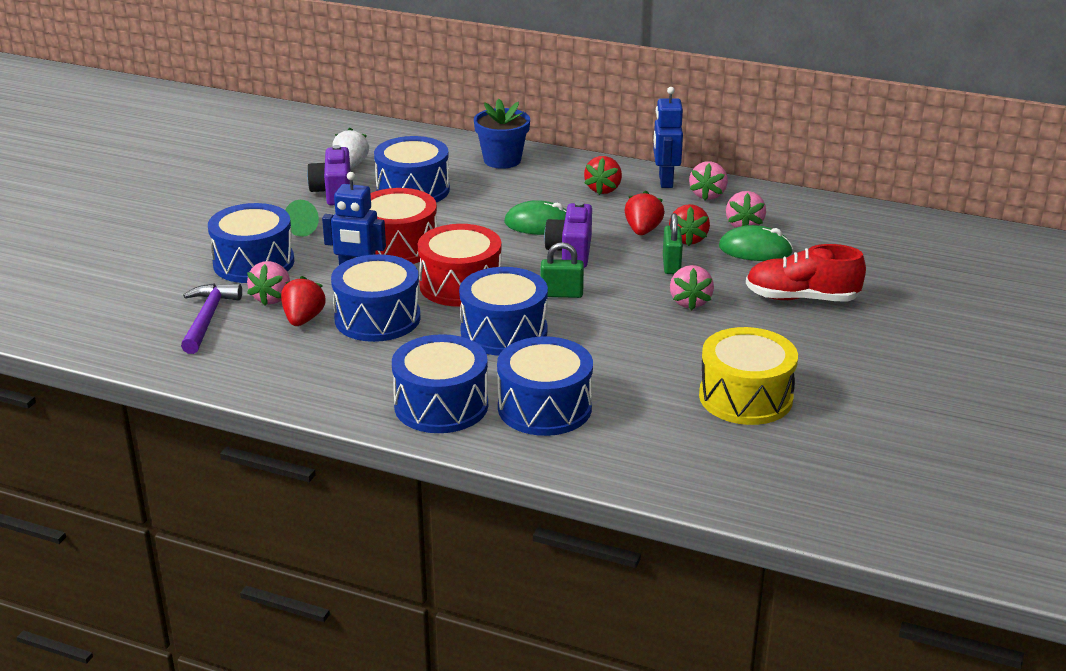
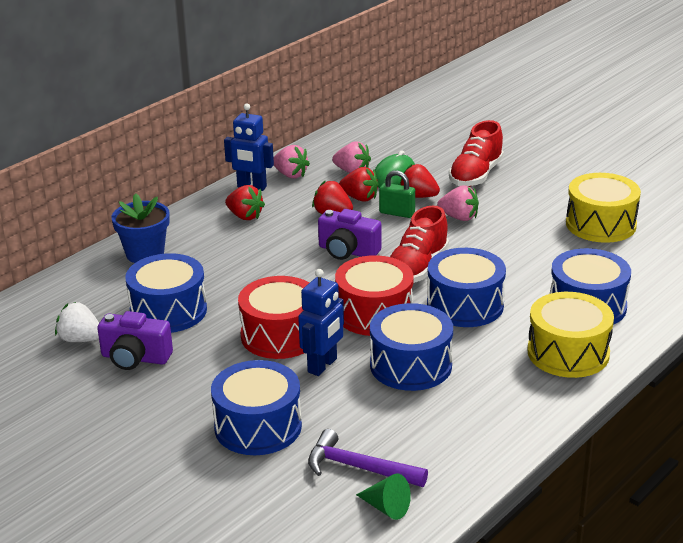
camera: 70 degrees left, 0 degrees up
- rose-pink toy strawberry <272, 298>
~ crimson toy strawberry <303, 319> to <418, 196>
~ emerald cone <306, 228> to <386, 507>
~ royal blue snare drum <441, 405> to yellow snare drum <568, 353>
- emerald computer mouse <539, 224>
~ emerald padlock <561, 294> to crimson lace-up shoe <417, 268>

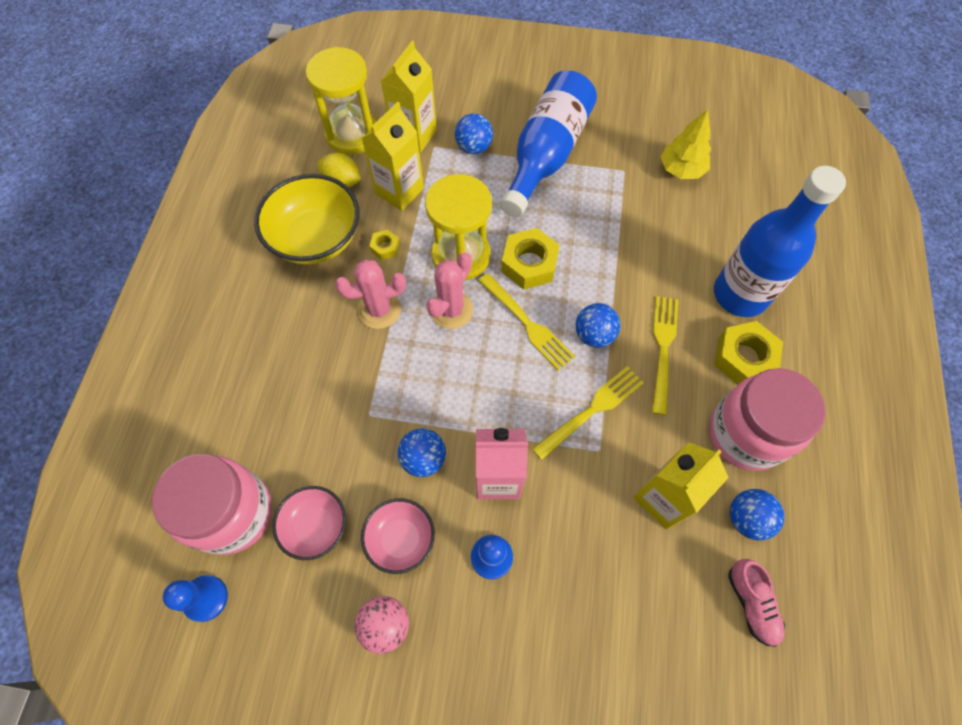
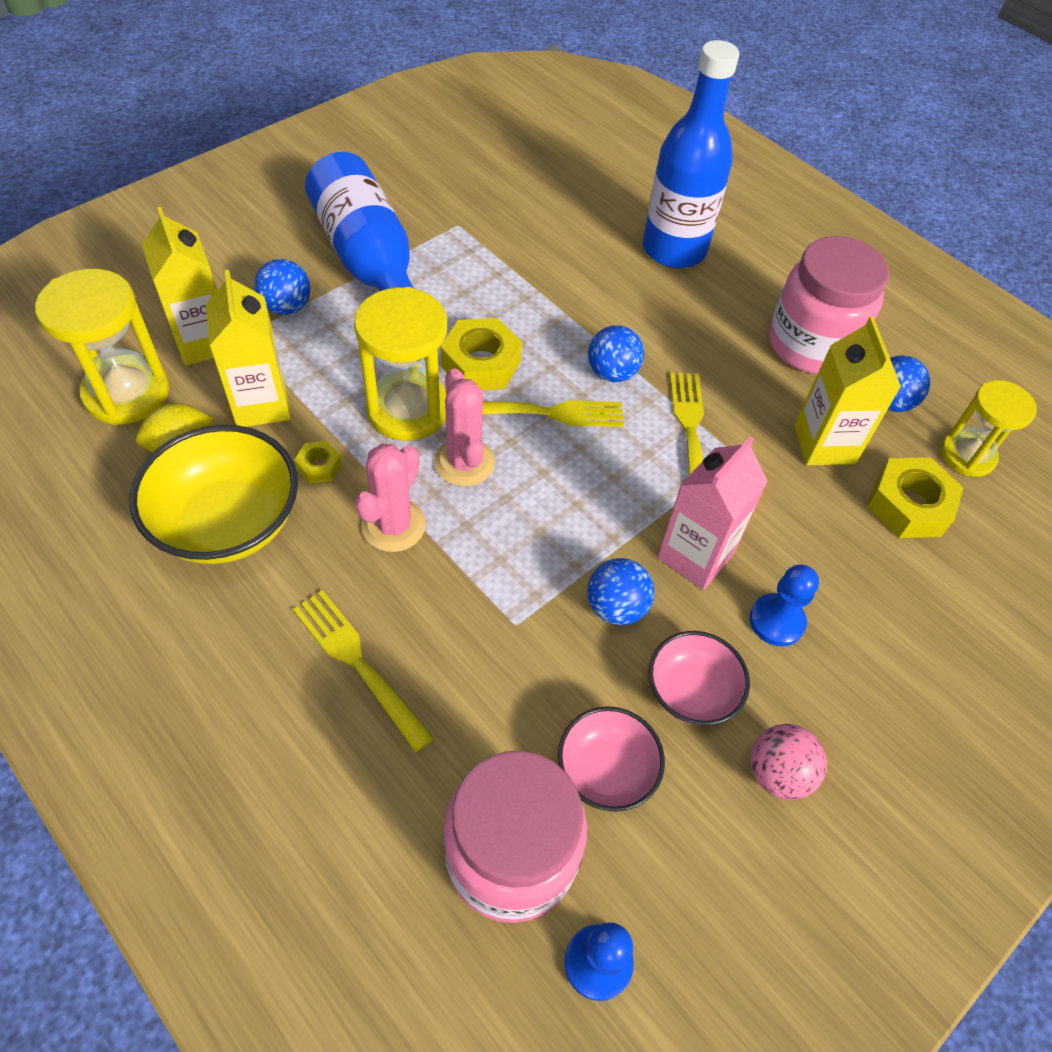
camera: 55 degrees left, 10 degrees down
~ yellow fork <663, 349> to <358, 664>
- yellow tree <681, 169>
~ yellow hexagon nut <743, 358> to <908, 505>
~ rose-pink lace-up shoe <751, 603> to yellow sandglass <967, 455>

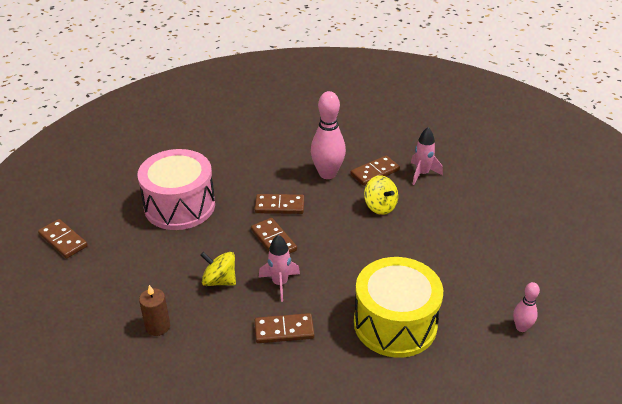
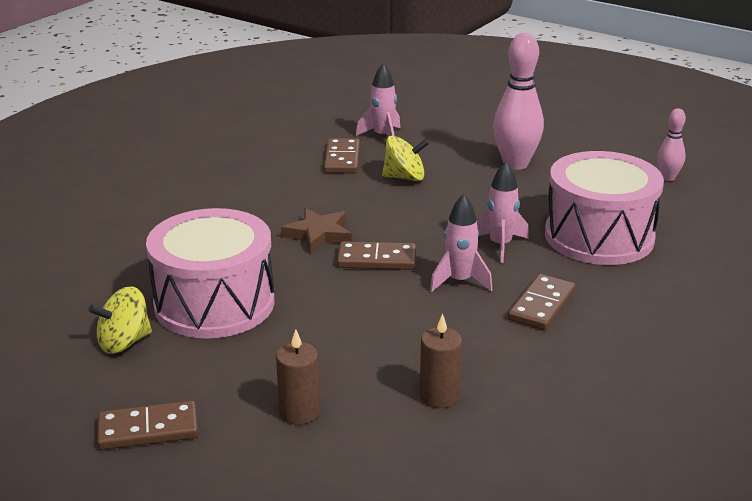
camera: 55 degrees left, 10 degrees down
~ yellow spinning top <219, 280> to <124, 342>
~ russet domino <279, 206> to russet star shape <318, 234>
~ rose-pink tenpin <327, 174> to <515, 164>
~ yellow snare drum <395, 323> to rose-pink snare drum <599, 236>
+ russet candle <299, 412>
+ rose-pink spaceship <500, 245>

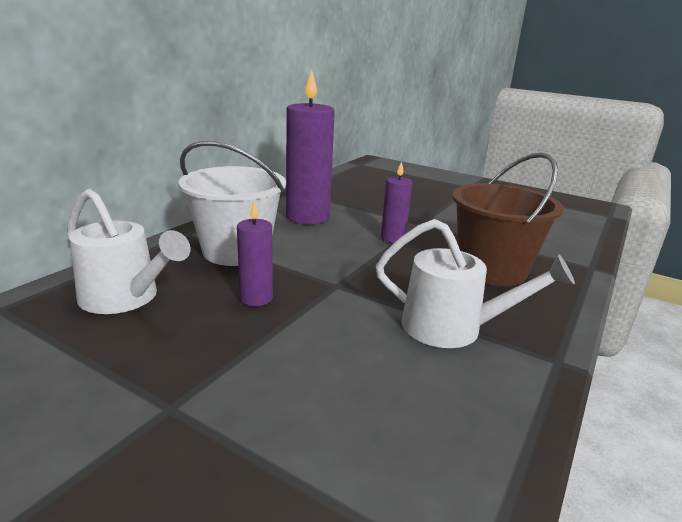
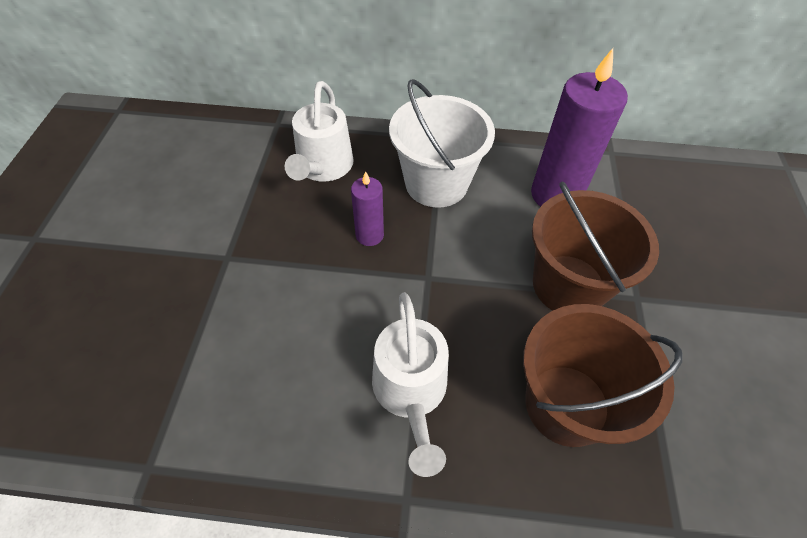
camera: 65 degrees right, 30 degrees up
~ purple candle <393, 238> to russet sand bucket <568, 285>

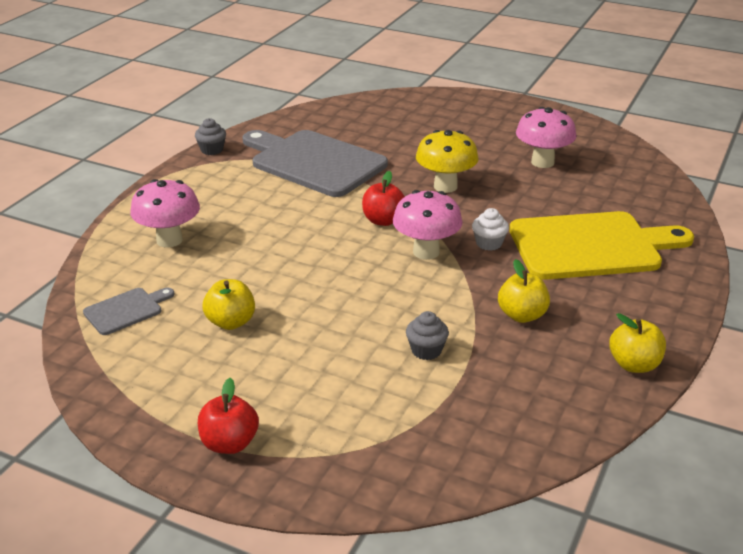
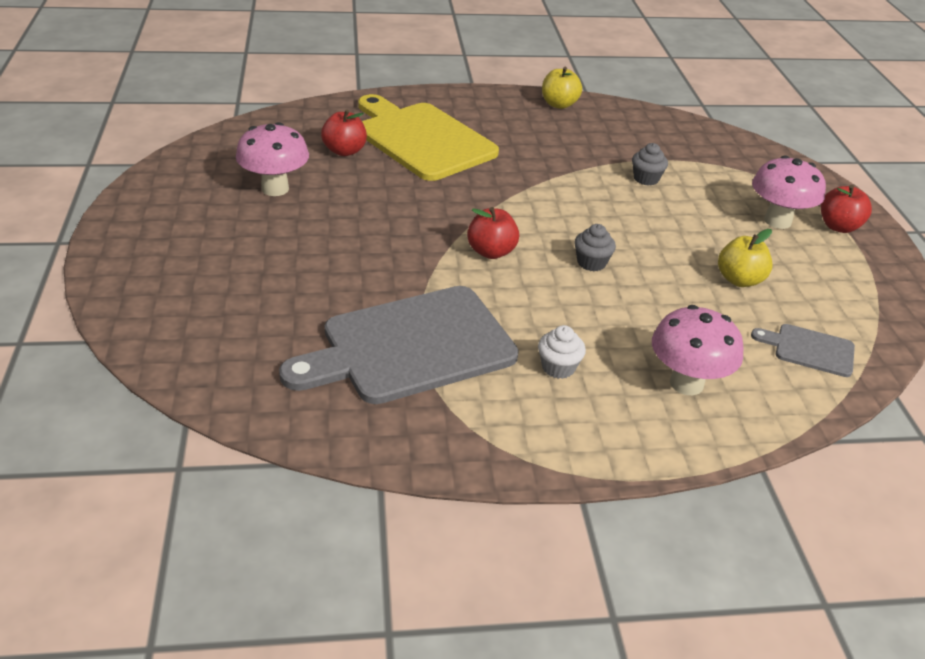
camera: 125 degrees left, 5 degrees up
~ gray muffin <212, 150> to <591, 263>
~ gray bread board <314, 162> = <410, 347> 60 degrees clockwise
~ rose-pink fungus <426, 252> to <777, 221>
- yellow fungus <445, 186>
~ snow-white muffin <489, 243> to <558, 367>
- yellow toy apple <522, 315>
+ crimson toy apple <344, 151>

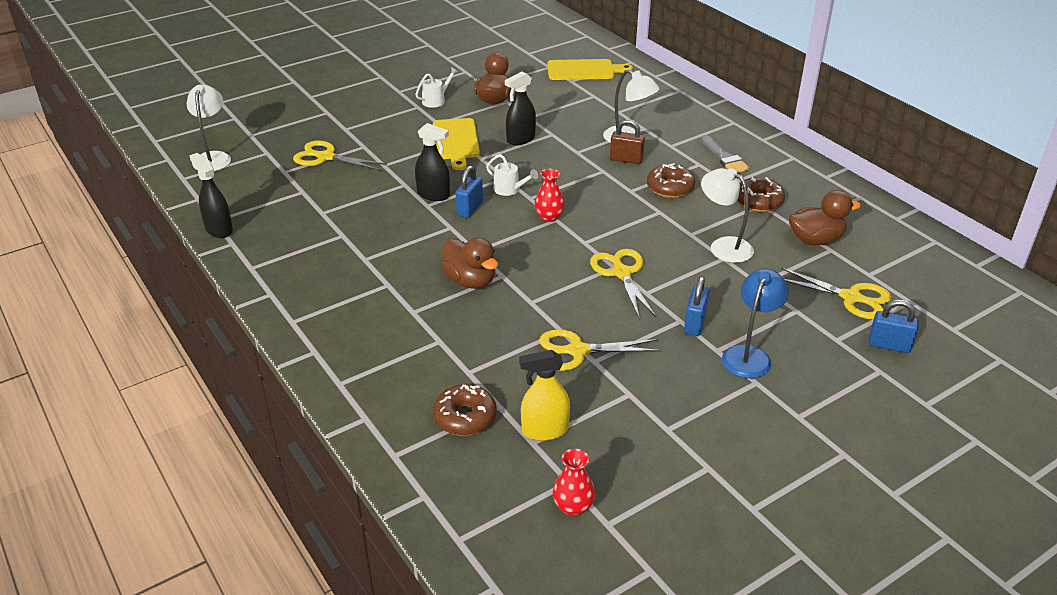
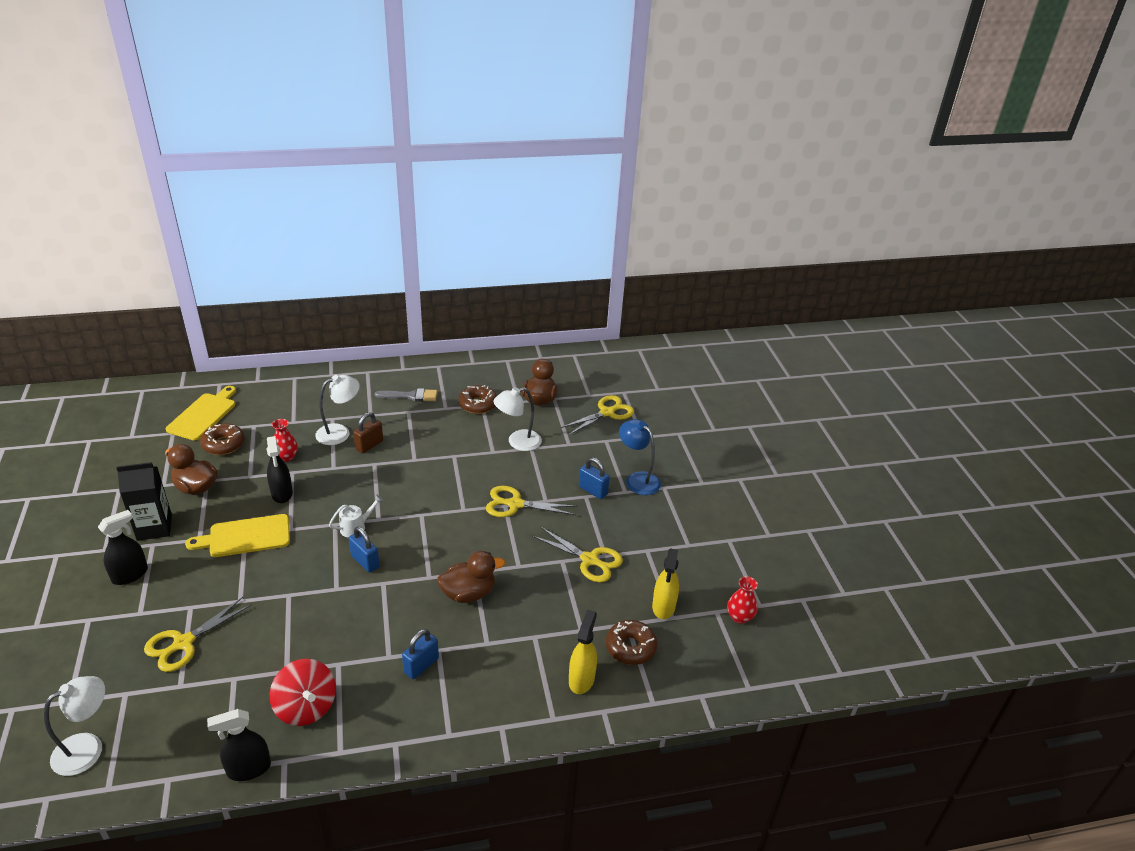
camera: 70 degrees left, 0 degrees up
~ snow-white desk lamp <213, 157> = <88, 748> 120 degrees clockwise
~ snow-white watering pot <436, 100> to ebony milk carton <154, 527>
~ ebony sprayer <433, 194> to <130, 575>
~ yellow bread board <456, 141> = <245, 536> 150 degrees clockwise
~ crimson tall vase <549, 217> to <286, 457>
~ yellow pair of scissors <577, 351> = <589, 560> 75 degrees counterclockwise
~ russet glazed donut <670, 188> to <223, 444>
~ royal blue padlock <889, 345> to <421, 665>
+ crimson spinning top <306, 707>
+ yellow sprayer <581, 679>

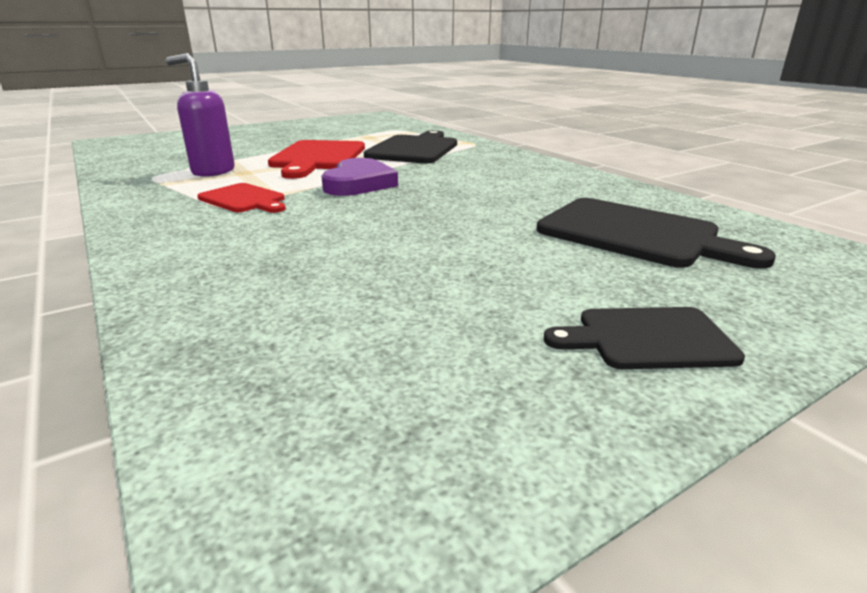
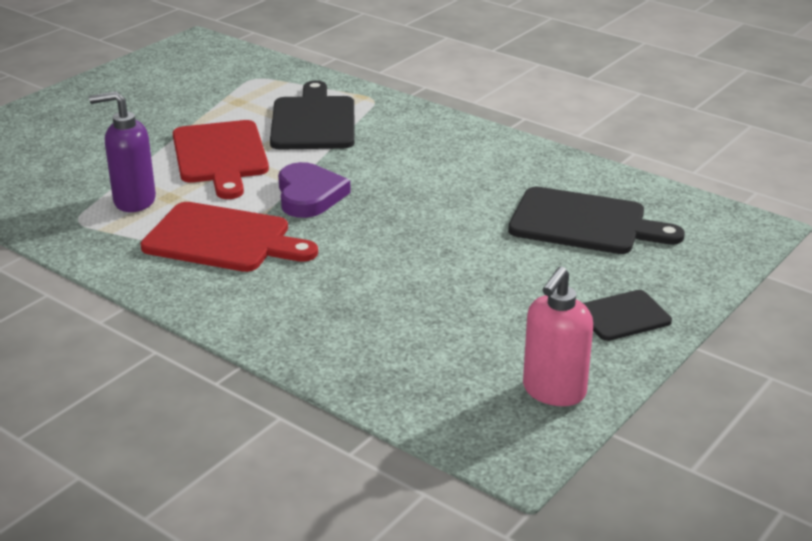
camera: 20 degrees left, 5 degrees up
~ crimson bread board <244, 199> = <223, 239> x1.71
+ rose-pink soap dispenser <553, 392>

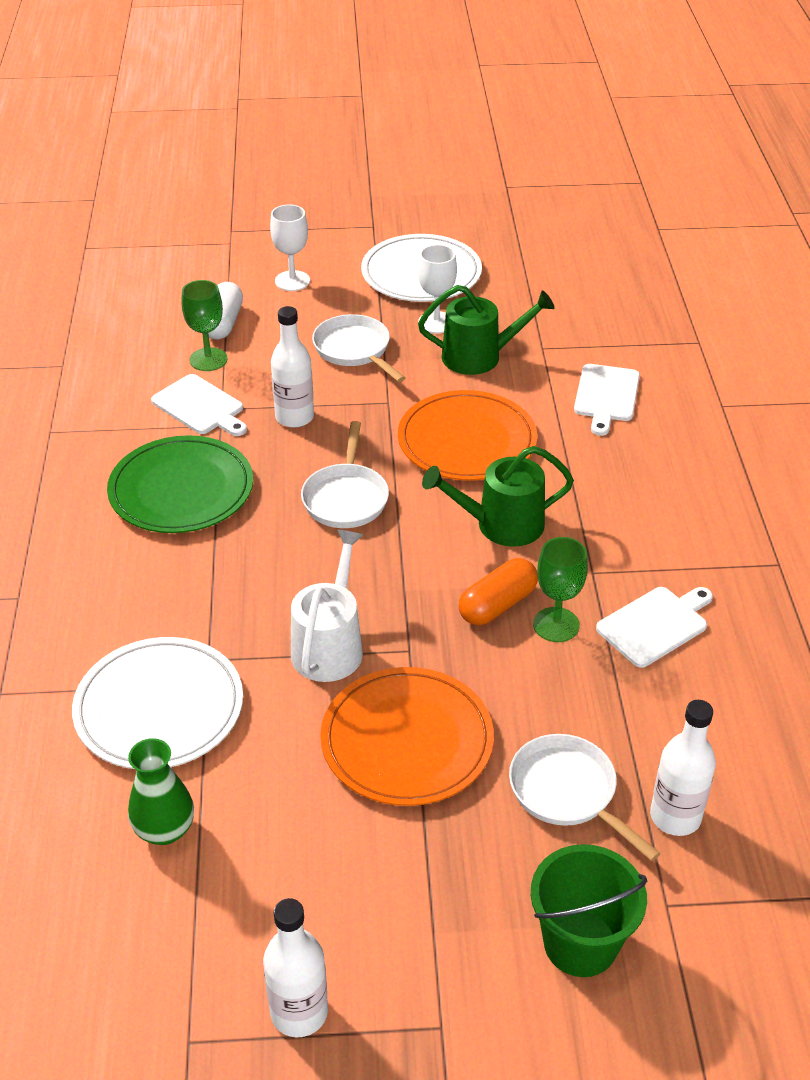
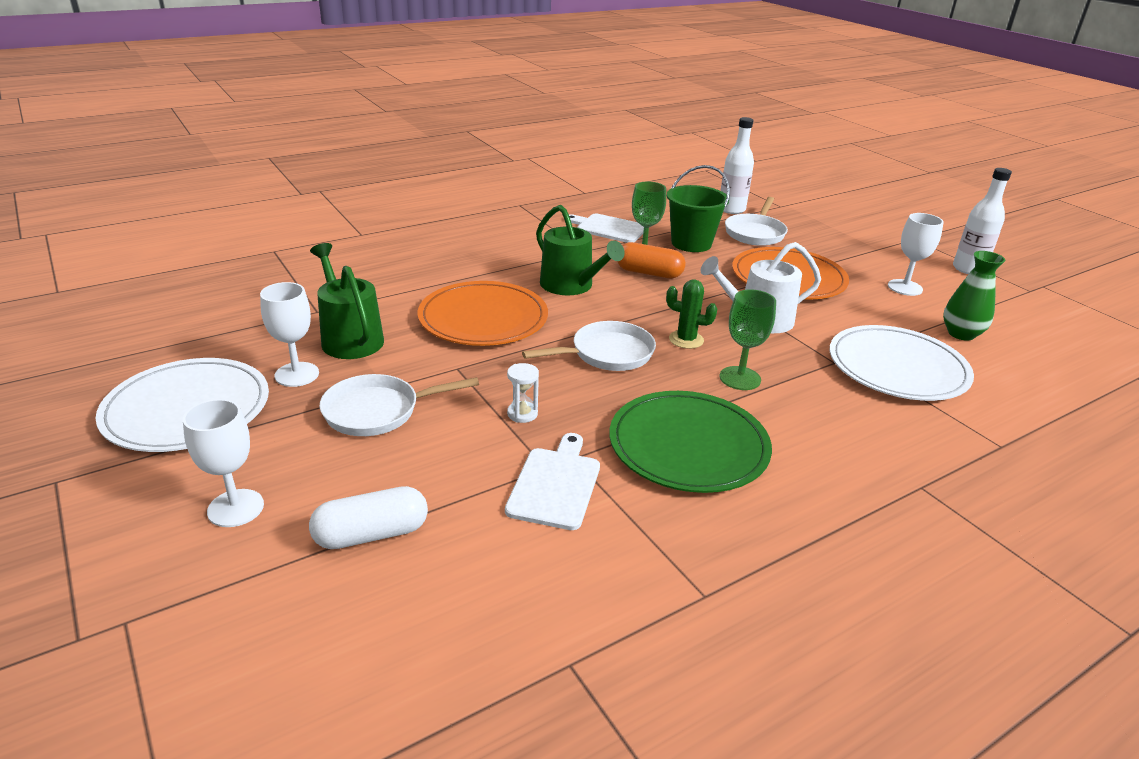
camera: 120 degrees left, 10 degrees down
~ emerald wine glass <208, 359> to <740, 378>
~ snow-white bottle <294, 417> to snow-white sandglass <522, 414>
~ snow-white skillet <354, 350> = <378, 411> 45 degrees clockwise
~ emerald sand bucket <580, 943> to <691, 243>
- snow-white bread board <606, 396>
+ emerald prickly plant <686, 340>
+ snow-white wine glass <905, 287>

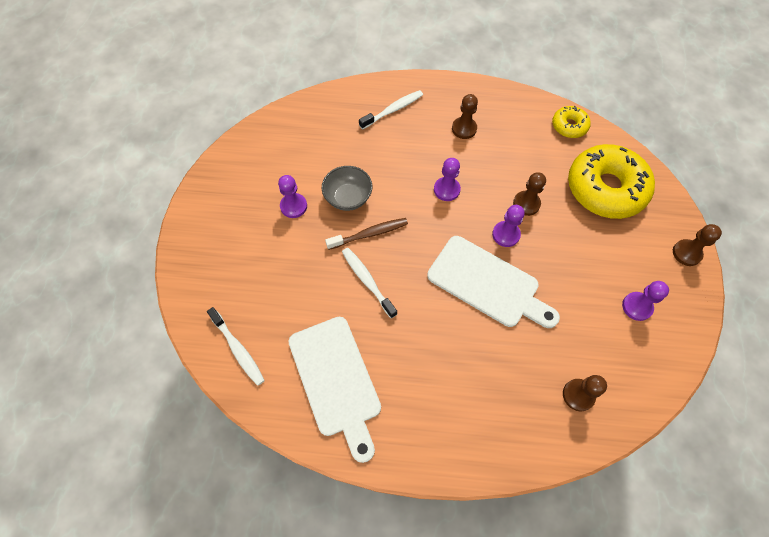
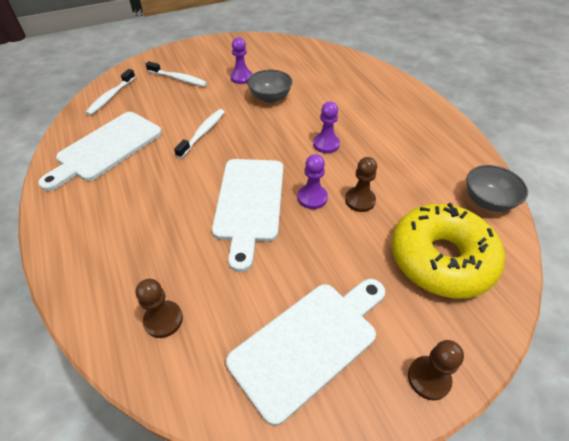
camera: 60 degrees right, 15 degrees down
- russet toothbrush <370, 234>
~ snow-white toothbrush <393, 110> to <178, 79>
- russet pawn <464, 129>
~ yellow glazed donut <569, 126> to gray serving bowl <487, 201>
~ purple pawn <637, 307> to snow-white bread board <308, 343>

